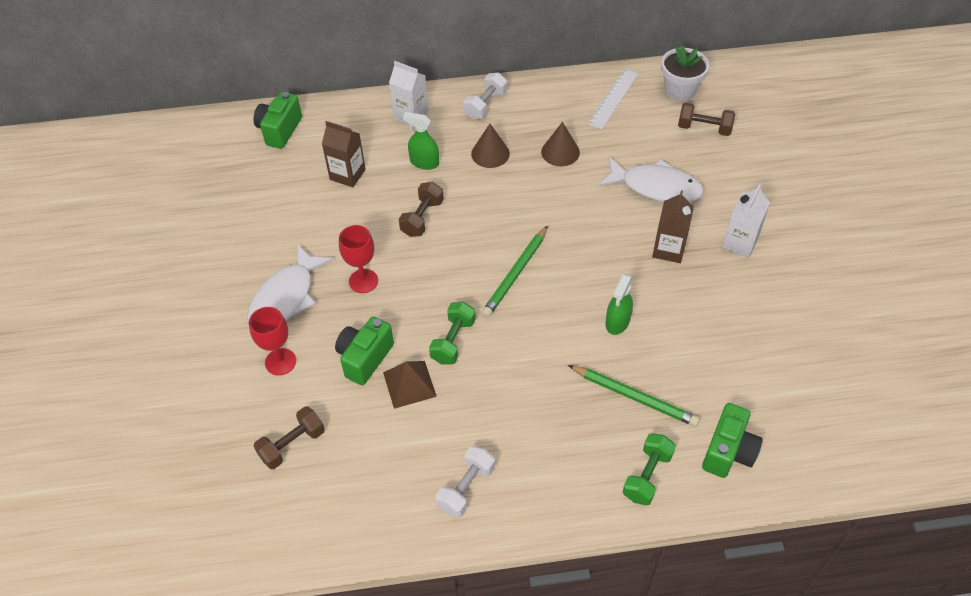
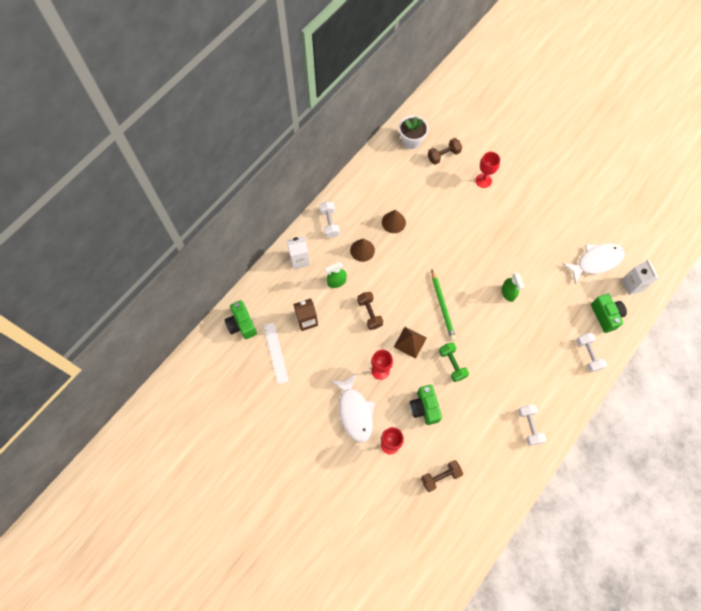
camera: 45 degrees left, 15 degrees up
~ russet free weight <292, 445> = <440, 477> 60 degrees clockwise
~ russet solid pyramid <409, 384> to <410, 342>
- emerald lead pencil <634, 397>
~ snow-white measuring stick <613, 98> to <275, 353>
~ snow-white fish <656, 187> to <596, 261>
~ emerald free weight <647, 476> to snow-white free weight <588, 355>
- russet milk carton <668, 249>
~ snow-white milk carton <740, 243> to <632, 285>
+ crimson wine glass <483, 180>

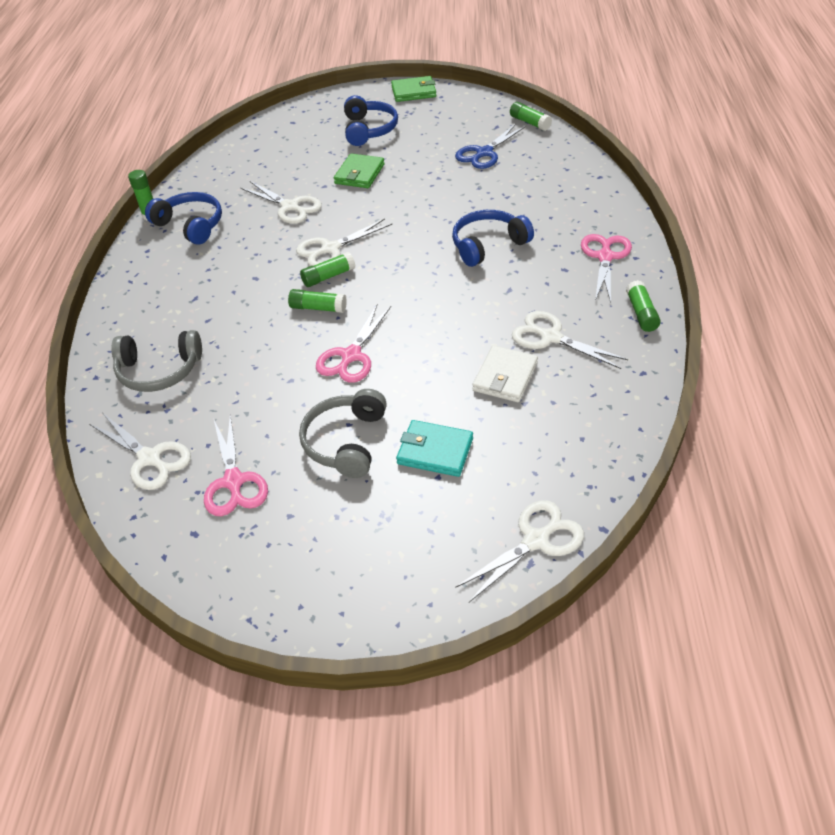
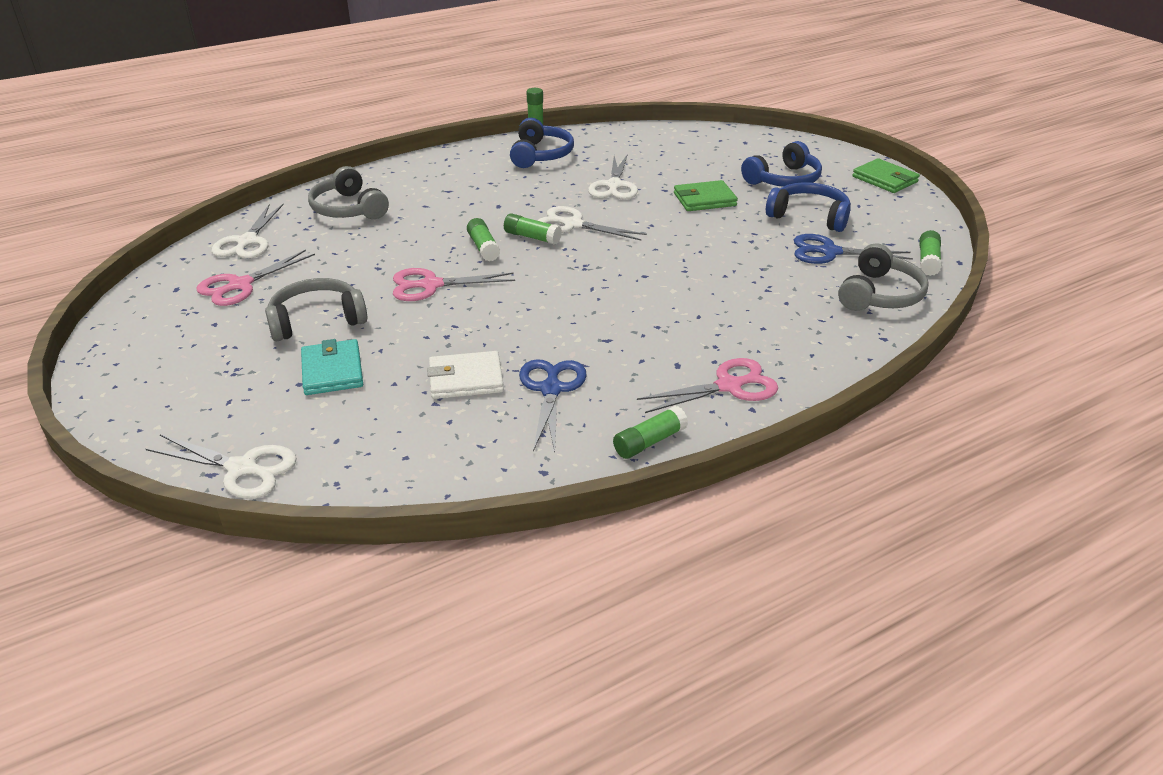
camera: 55 degrees right, 10 degrees down
~ royal blue headset <488, 245> to <809, 216>
~ snow-white pair of scissors <551, 337> to royal blue pair of scissors <551, 390>
+ gray headset <880, 294>

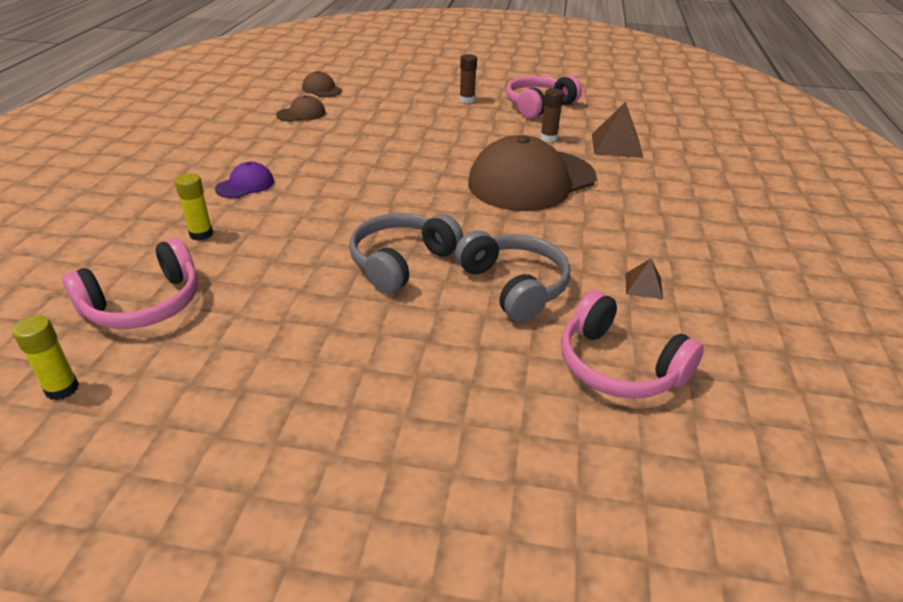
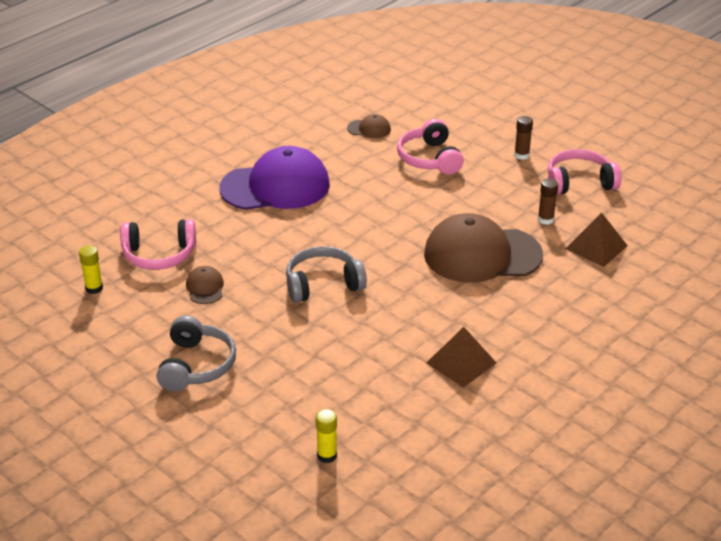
camera: 35 degrees right, 0 degrees up
~ yellow stick of glue <201, 234> to <327, 455>
~ purple baseball cap <245, 185> = <275, 186> x2.37
~ russet baseball cap <322, 89> to <205, 287>
~ gray headset <514, 286> to <196, 365>
~ rose-pink headset <618, 366> to <429, 158>
~ russet solid pyramid <643, 286> = <461, 362> x1.85

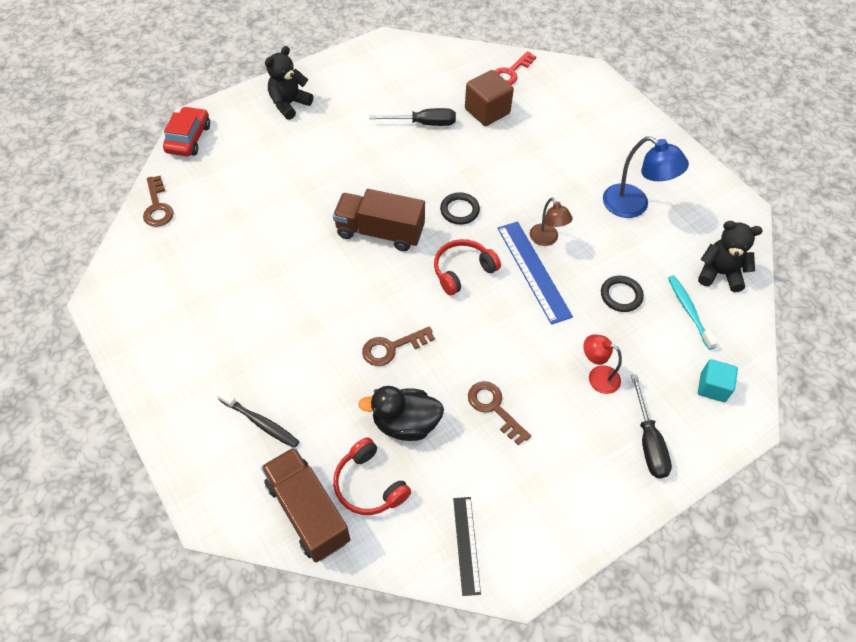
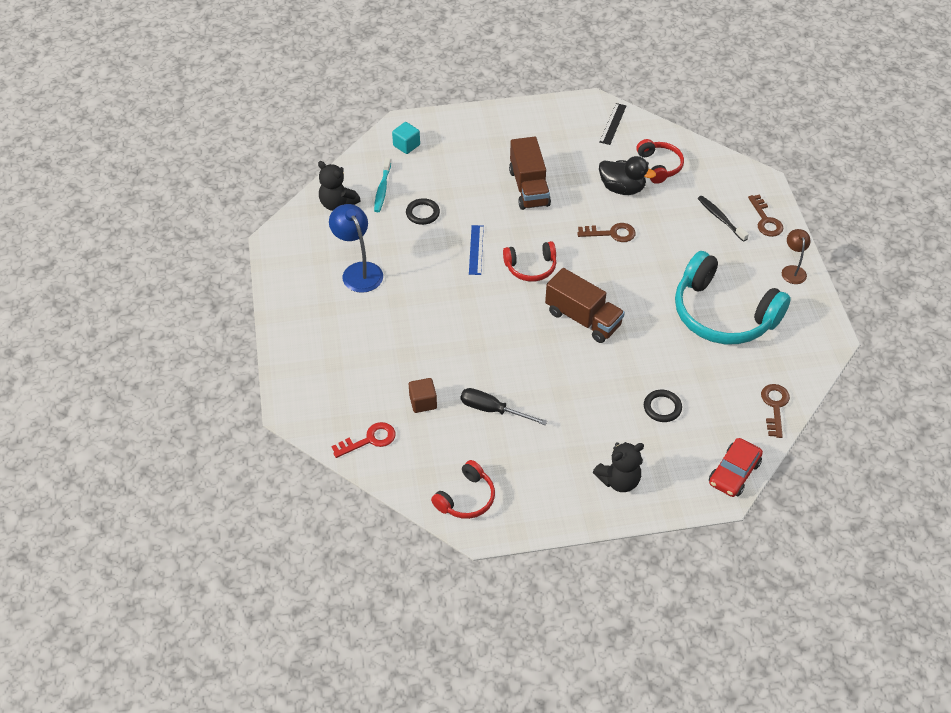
camera: 155 degrees left, 5 degrees down
~ russet toy truck <308, 512> to <529, 187>
~ ebony ring <459, 210> to <662, 407>
~ russet solid cube <487, 111> = <423, 402> x0.66
~ russet key <494, 408> to <765, 220>
~ royal blue measuring stick <533, 271> = <476, 250> x0.63
~ russet desk lamp <547, 239> to <792, 270>
- crimson desk lamp <597, 376>
- ebony screwdriver <648, 441>
+ crimson headset <466, 498>
+ teal headset <722, 314>

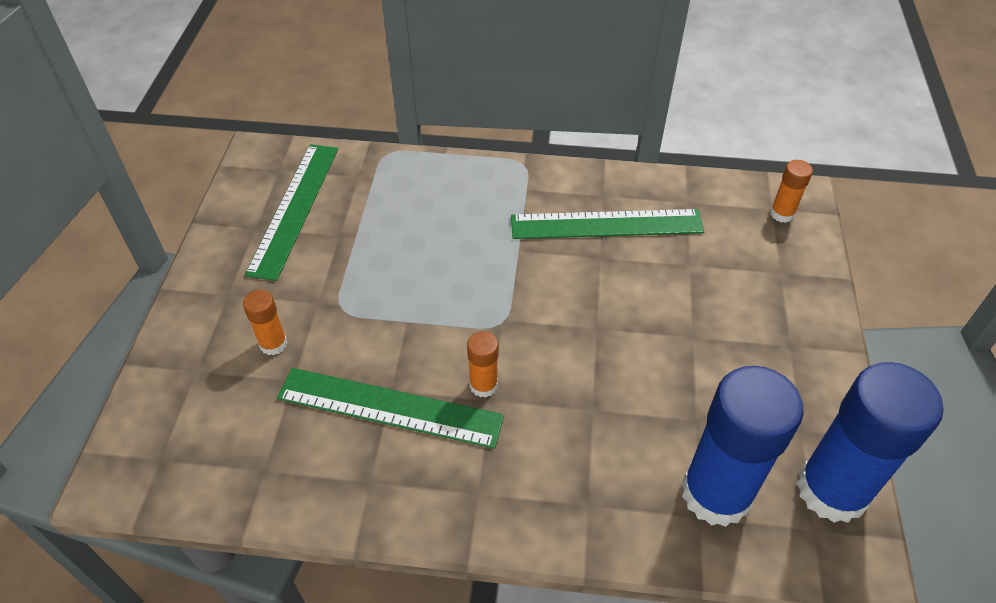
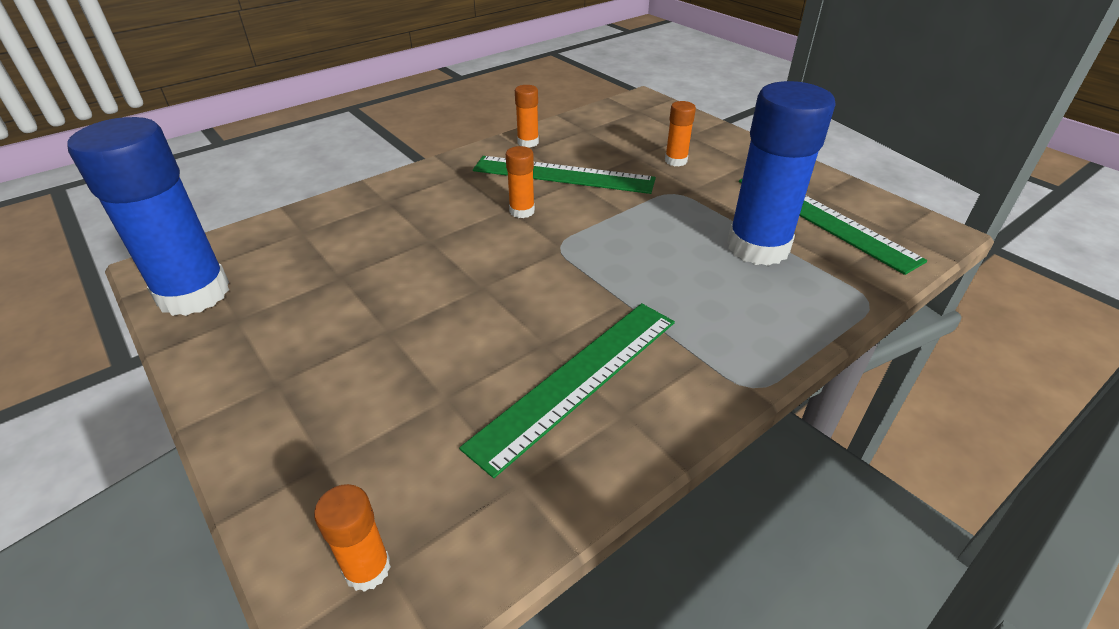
camera: 135 degrees right, 10 degrees down
~ emerald measuring stick <390, 407> = <563, 175> 45 degrees clockwise
~ royal blue stick of glue <716, 493> to <758, 247>
+ bright orange stick of glue <528, 142>

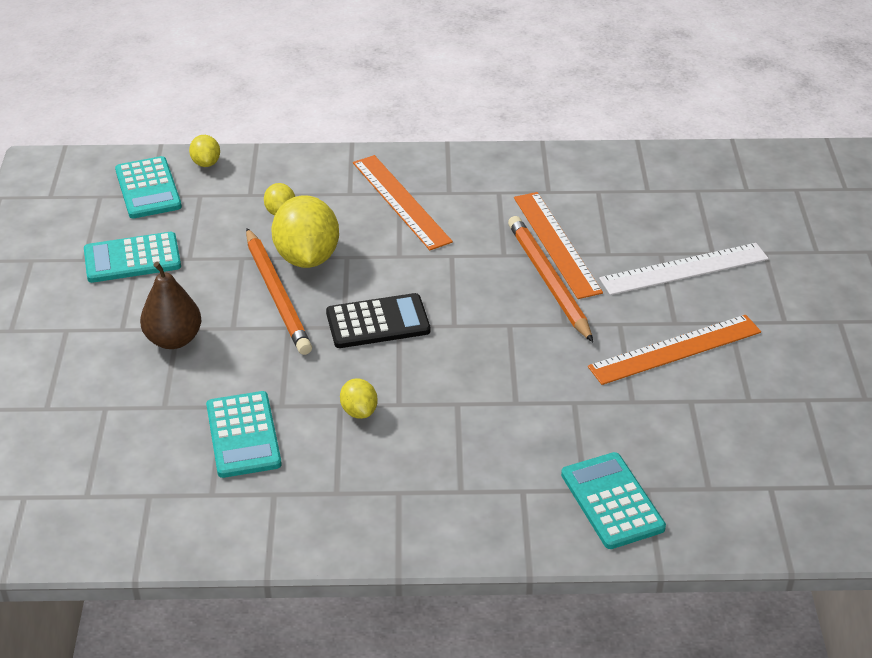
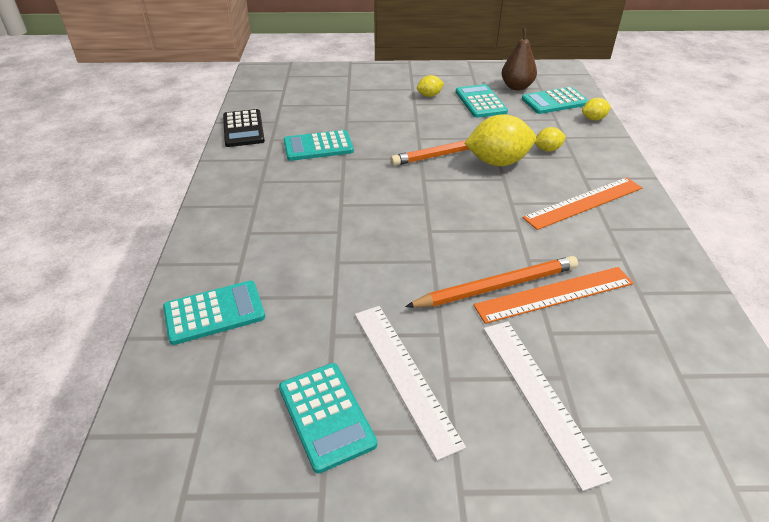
camera: 90 degrees right, 0 degrees up
~ russet pear <173, 339> to <516, 87>
~ ebony adding machine <378, 322> to <243, 129>
~ yellow lemon <359, 411> to <429, 95>
~ bright orange measuring stick <675, 349> to snow-white measuring stick <404, 374>
+ teal adding machine <326, 415>

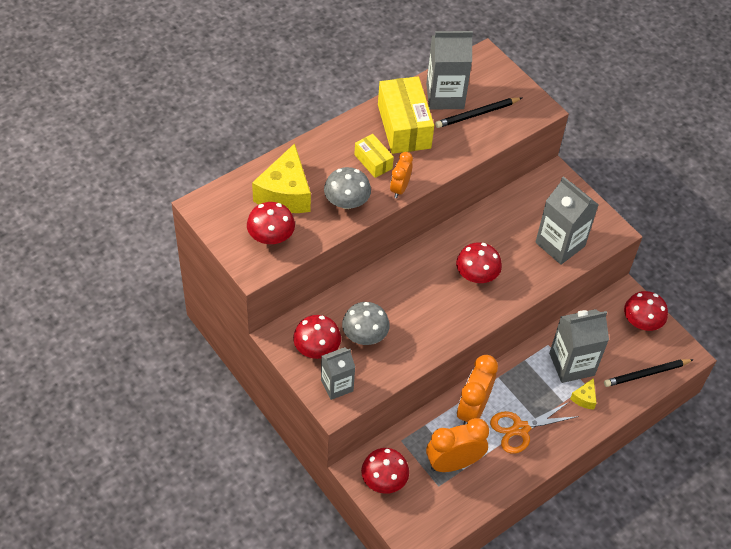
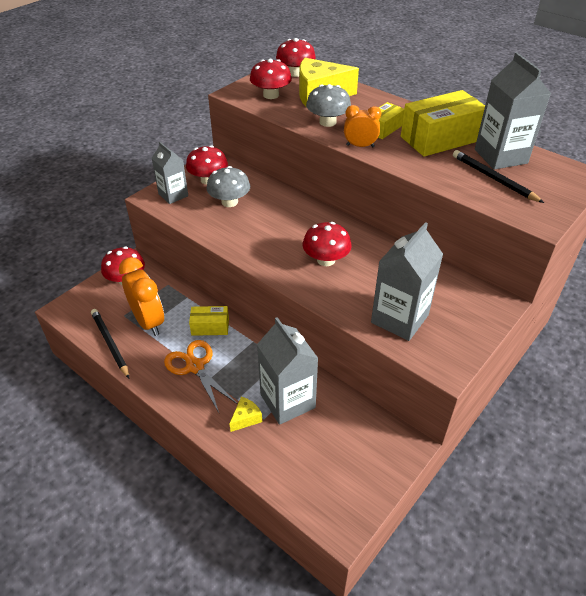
camera: 80 degrees right, 10 degrees down
~ bright orange alarm clock <472, 409> to yellow box <210, 327>
~ yellow cheese <584, 398> = <246, 418> 120 degrees clockwise
~ ebony lead pencil <646, 374> to <110, 344>
~ crimson fungus <641, 322> to <295, 73>

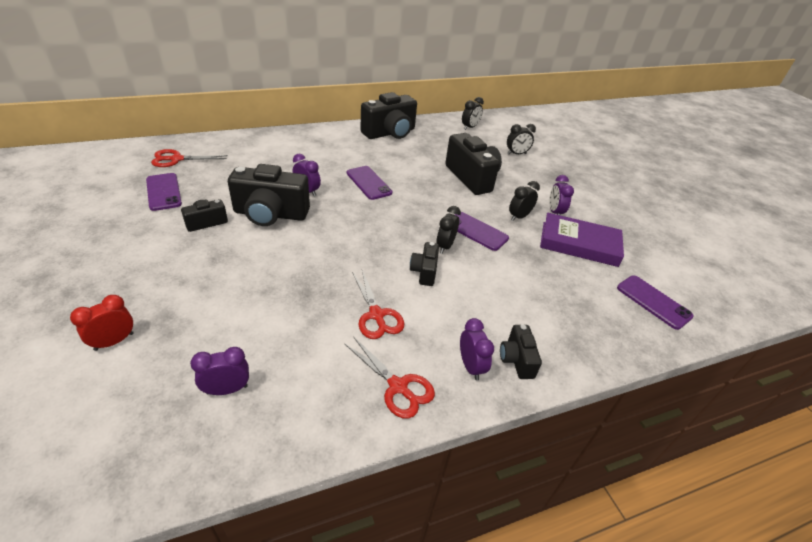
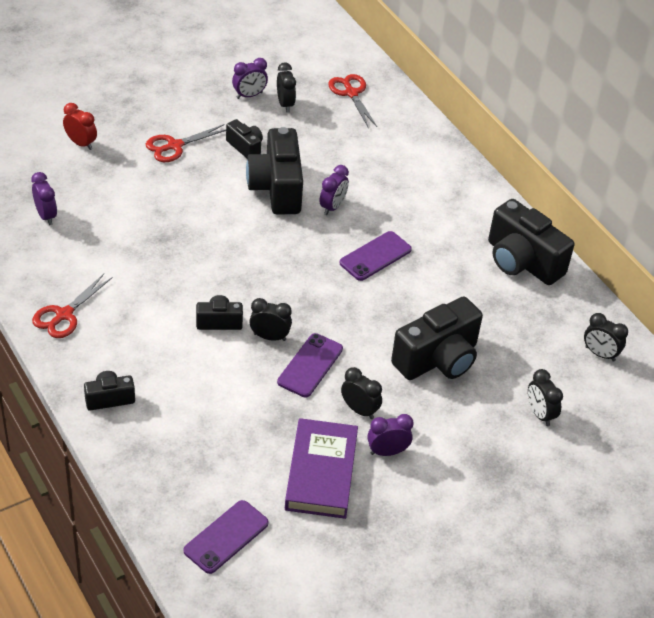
camera: 80 degrees right, 5 degrees up
~ purple mobile phone <163, 192> to ebony alarm clock <285, 104>
~ crimson pair of scissors <376, 315> to <175, 146>
~ purple alarm clock <471, 366> to <249, 95>

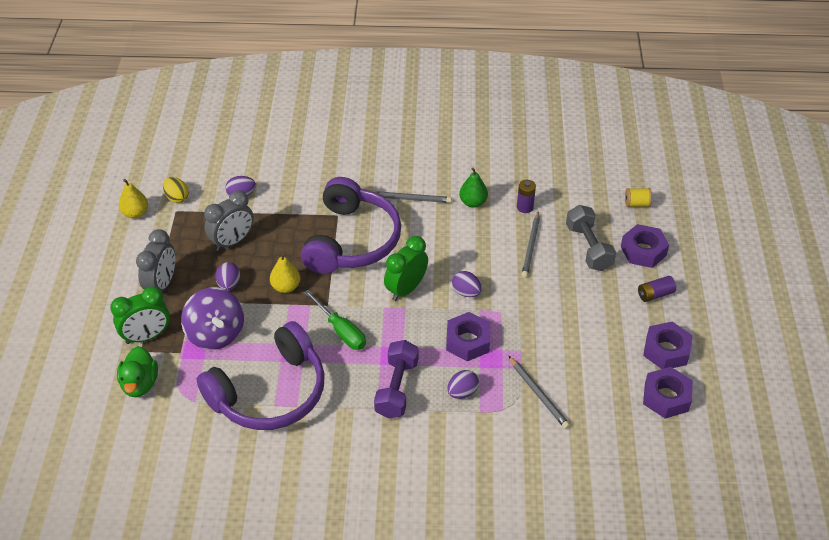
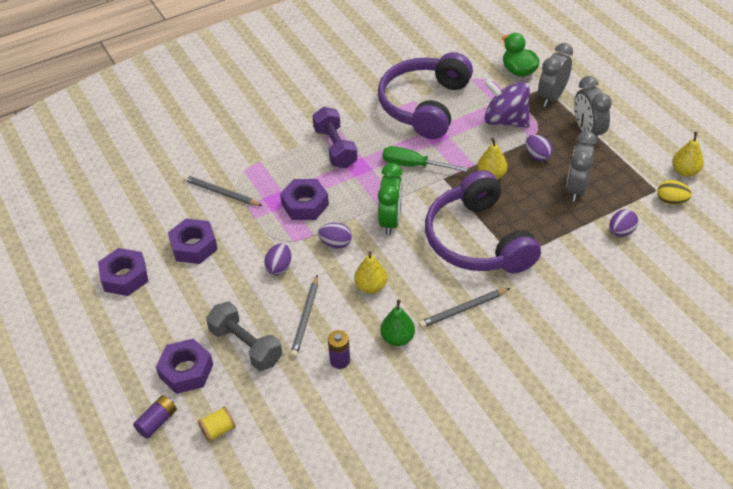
camera: 150 degrees right, 0 degrees up
~ emerald alarm clock <147, 336> to gray alarm clock <551, 97>
~ purple egg <462, 392> to <279, 267>
~ gray lead pencil <531, 246> = <305, 318> 150 degrees counterclockwise
~ purple AA battery <655, 294> to <157, 422>
~ purple hexagon nut <666, 397> to <194, 246>
+ yellow pear <371, 286>

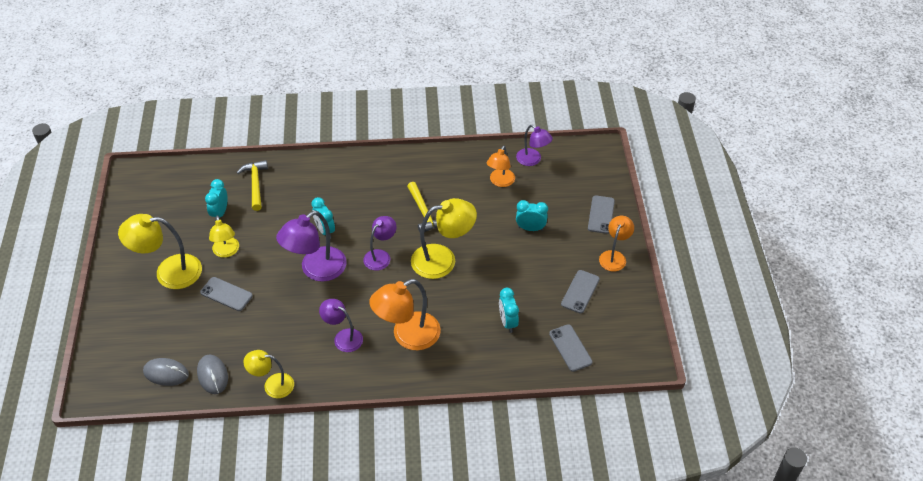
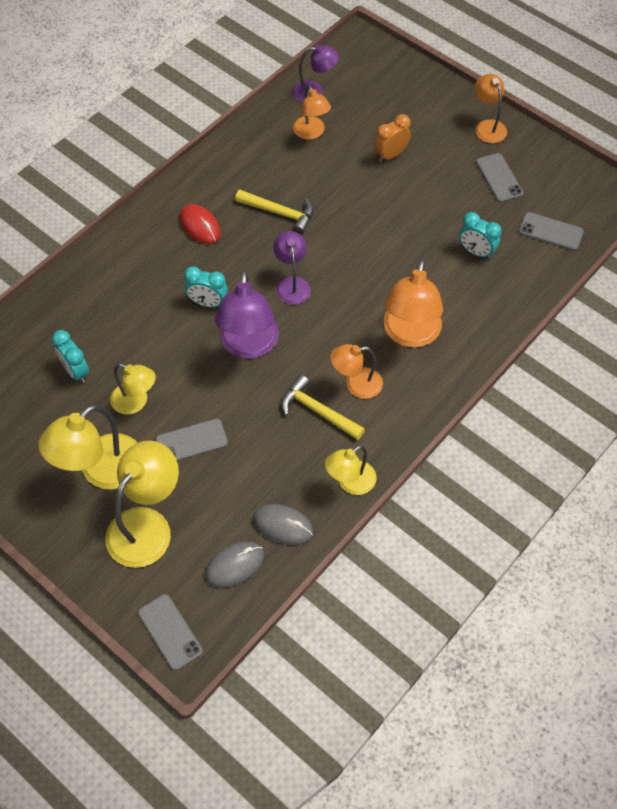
camera: 45 degrees left, 10 degrees up
~ yellow hammer <255, 184> to <317, 411>
~ purple desk lamp <343, 337> to bright orange desk lamp <356, 384>
~ yellow desk lamp <443, 259> to <147, 525>
~ teal alarm clock <530, 228> to bright orange alarm clock <390, 155>
~ gray mobile phone <601, 214> to <170, 632>
+ crimson computer mouse <200, 226>

